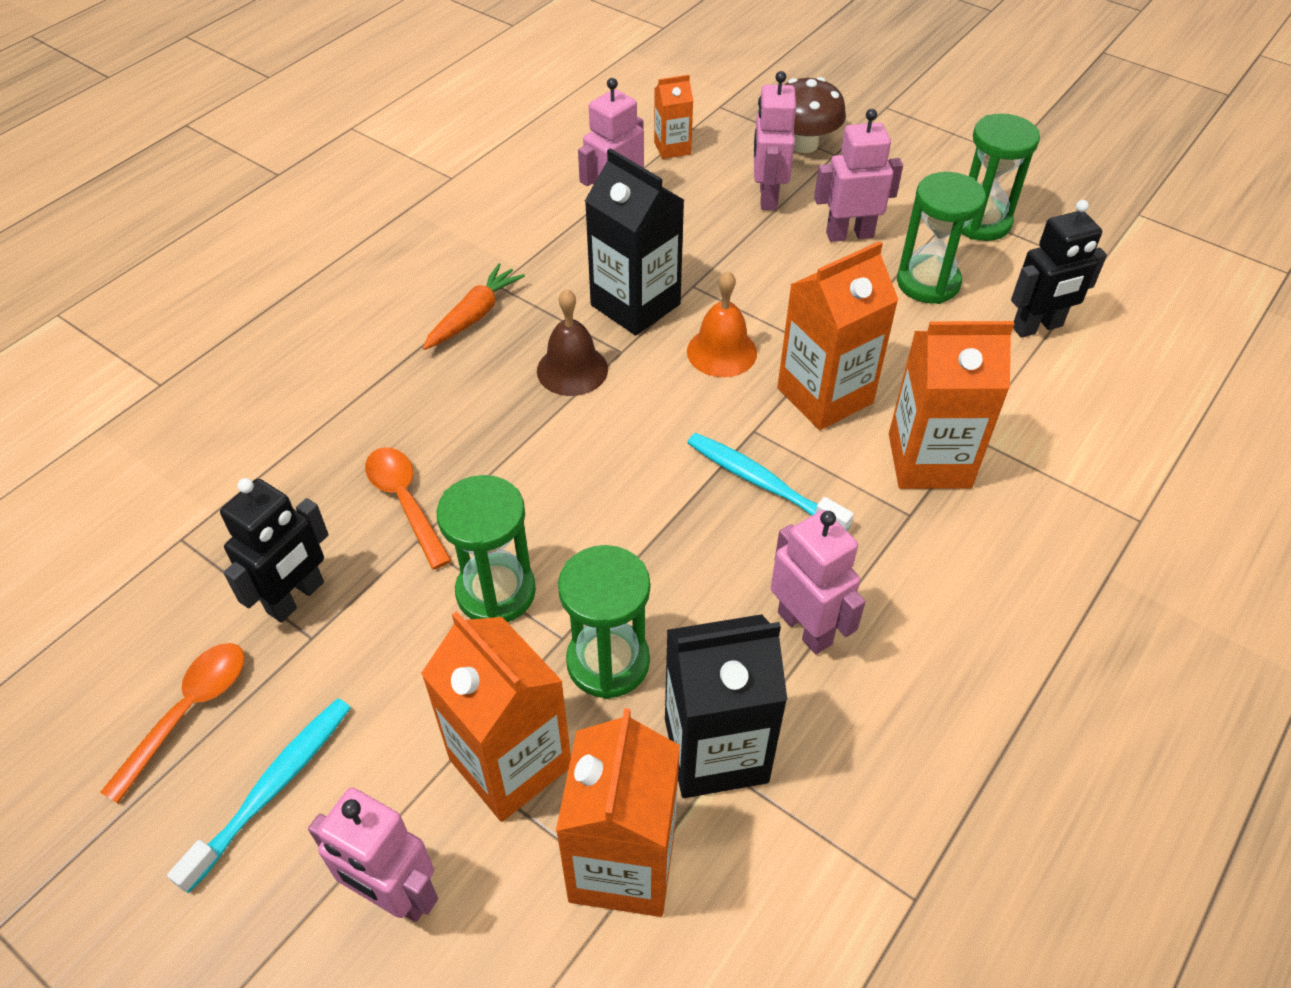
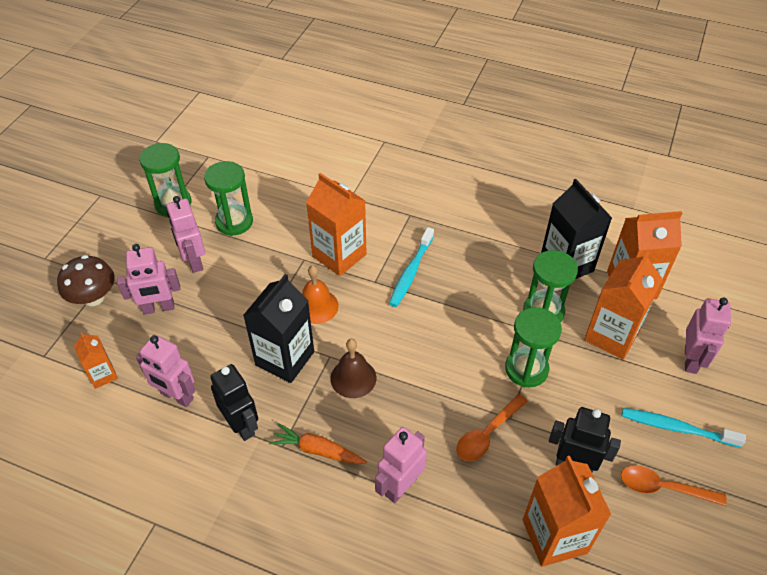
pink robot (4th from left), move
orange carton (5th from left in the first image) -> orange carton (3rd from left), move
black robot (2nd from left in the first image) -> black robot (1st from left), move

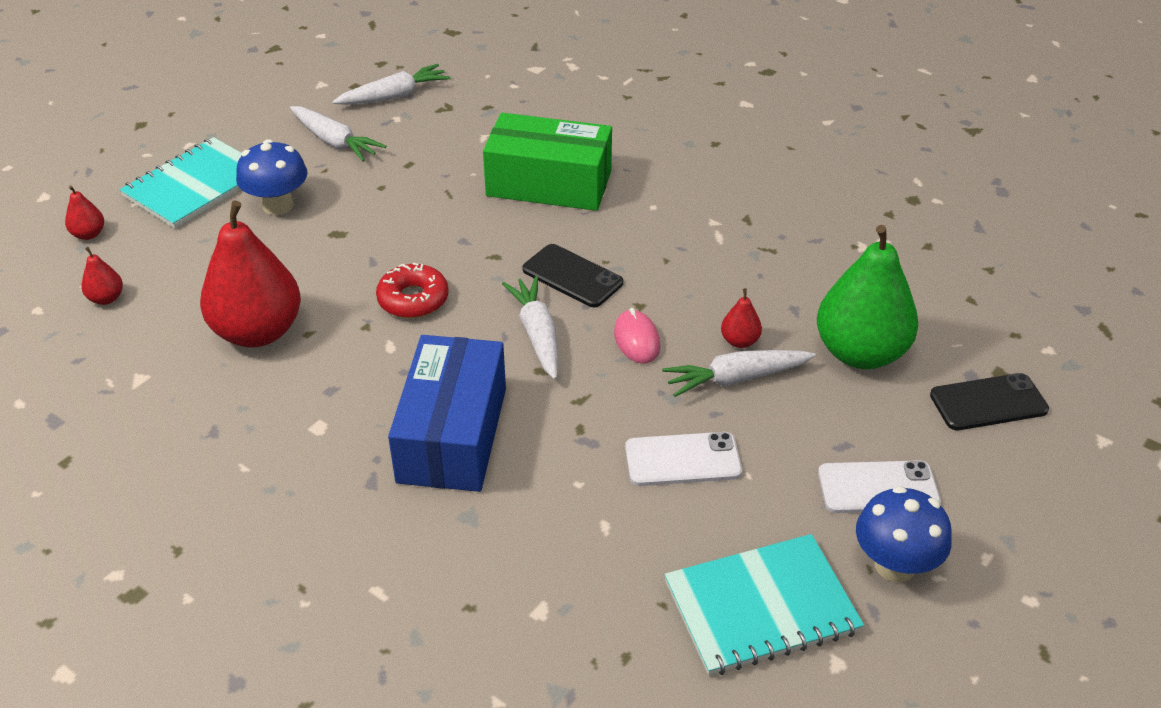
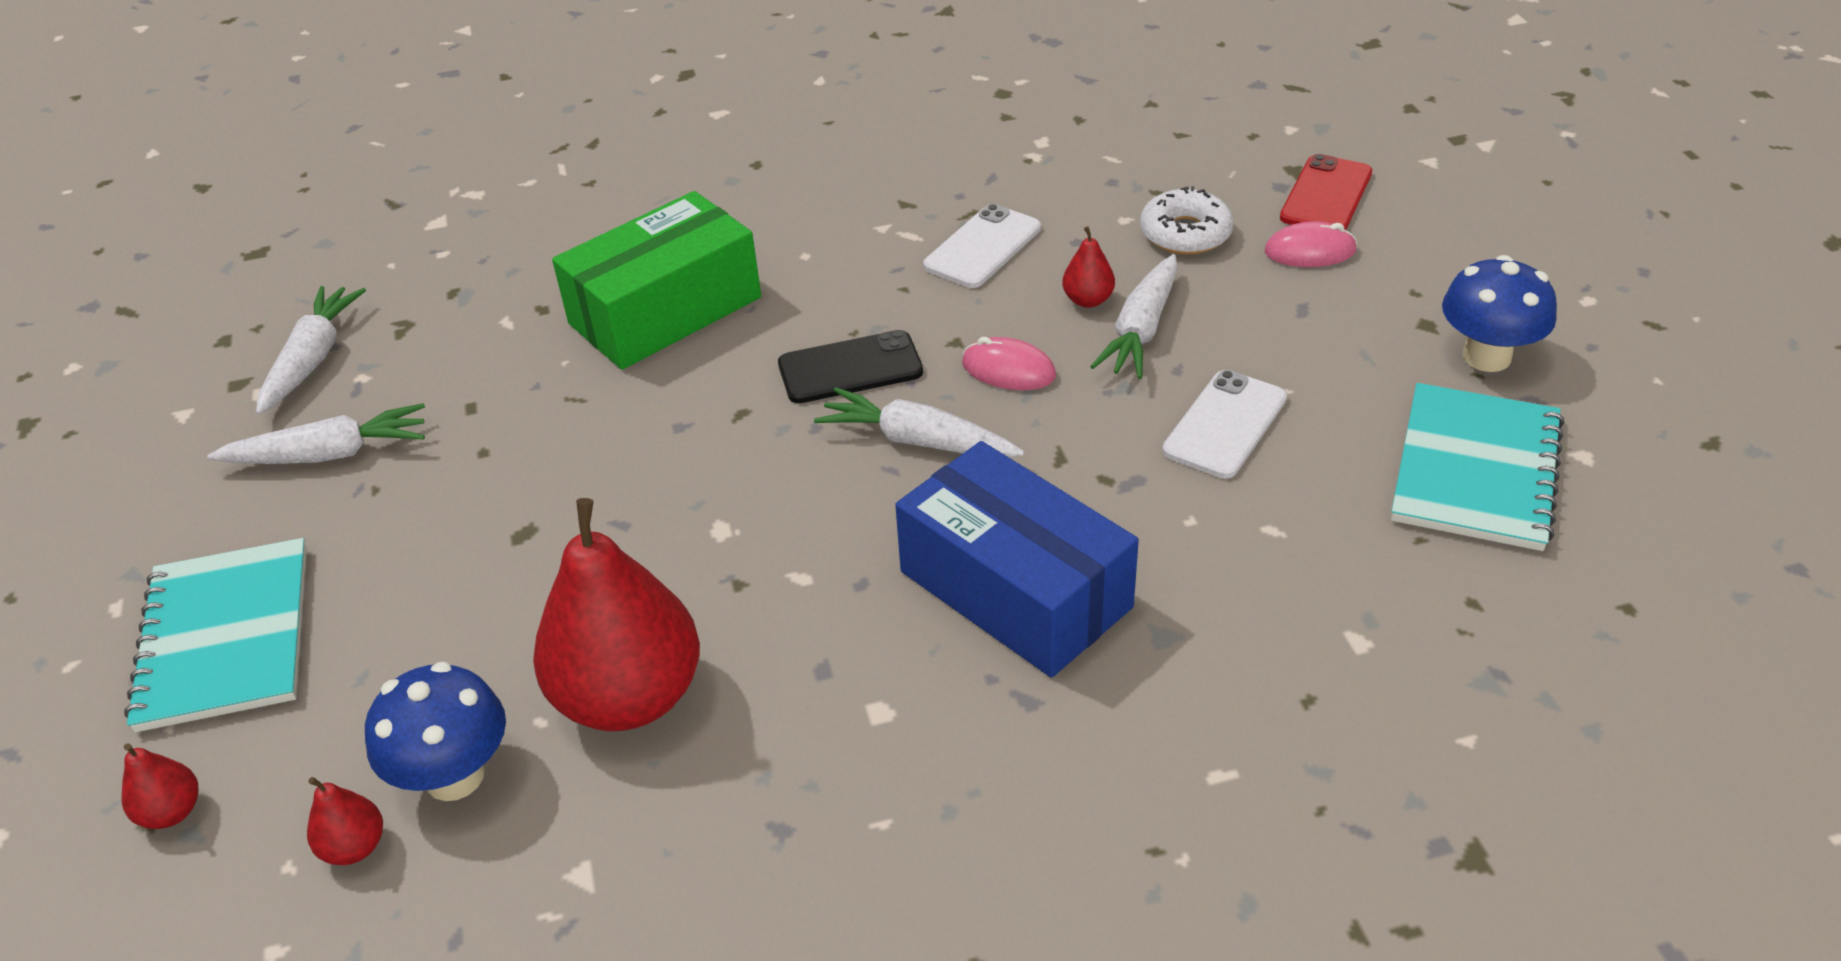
blue mushroom (1st from left), move
red donut -> none
green pear -> white donut
white phone (2nd from left in the first image) -> white phone (1st from left), move
black phone (2nd from left) -> red phone
none -> pink mouse (2nd from left)

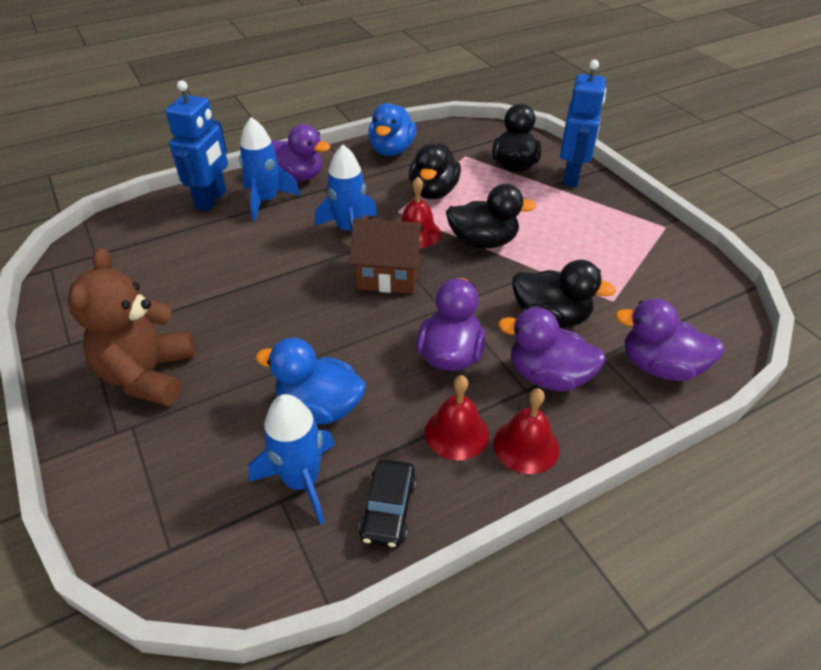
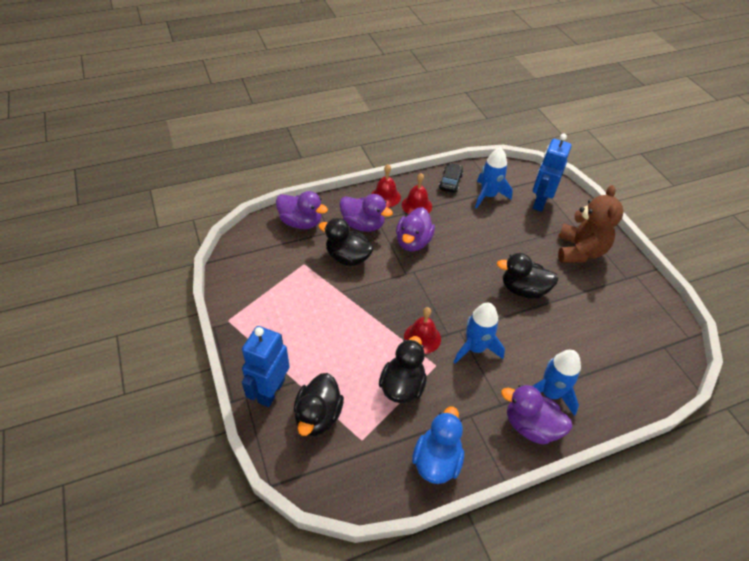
blue robot (1st from left in the first image) -> blue robot (2nd from left), move
blue duck (1st from left) -> none
brown house -> none
black duck (2nd from left in the first image) -> black duck (4th from left), move

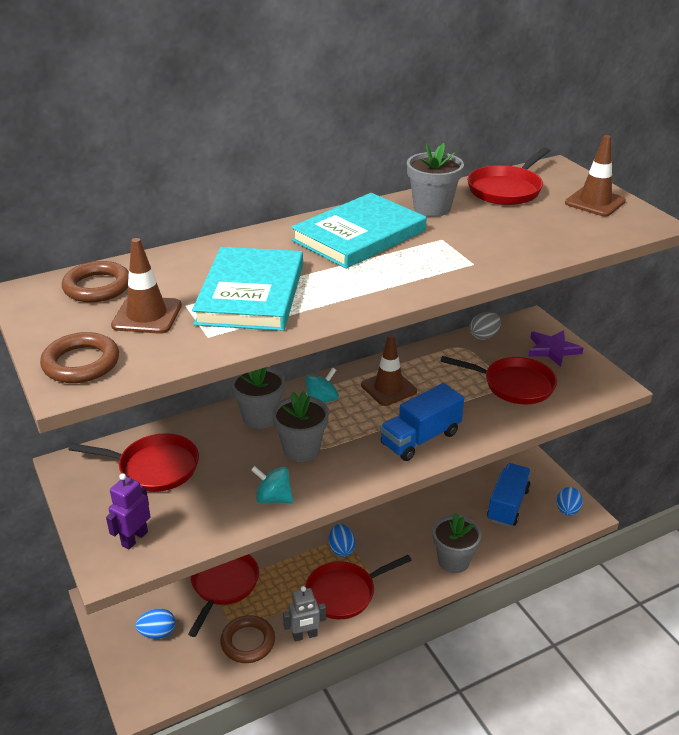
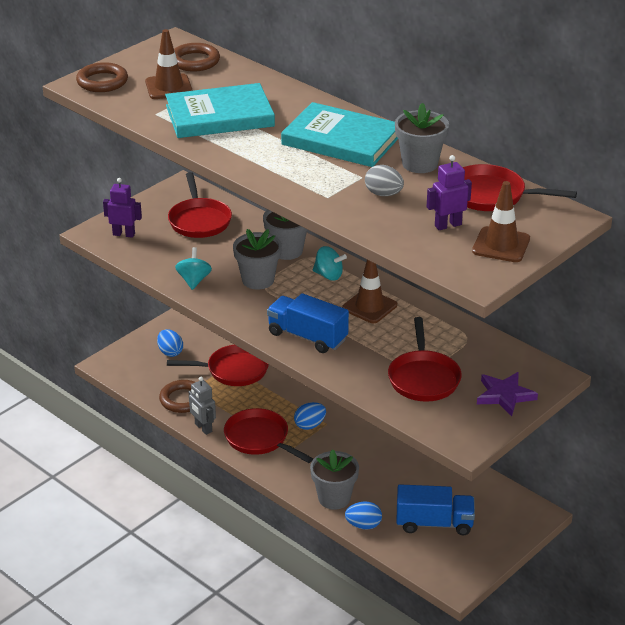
grey egg, move
blue egg (3rd from left), move
none -> purple robot (2nd from left)

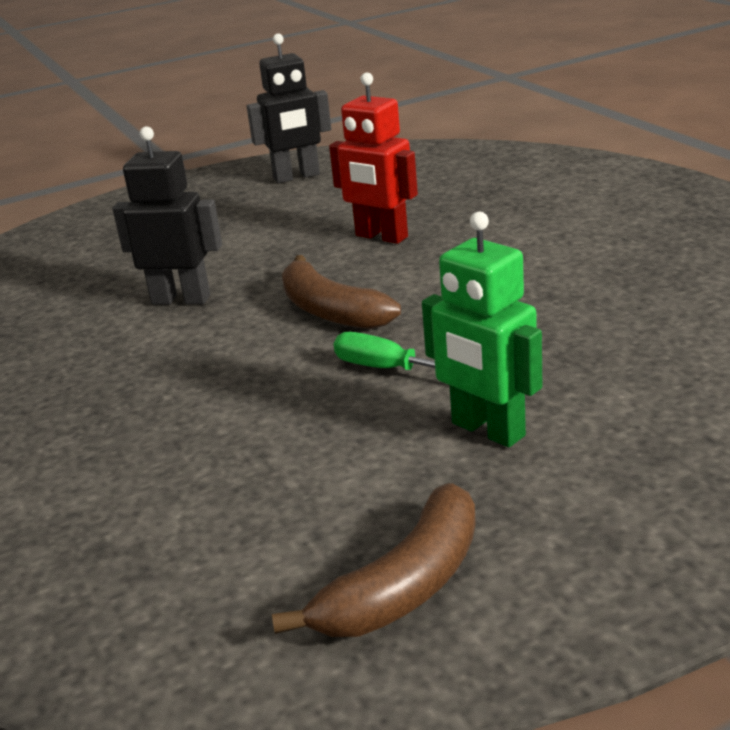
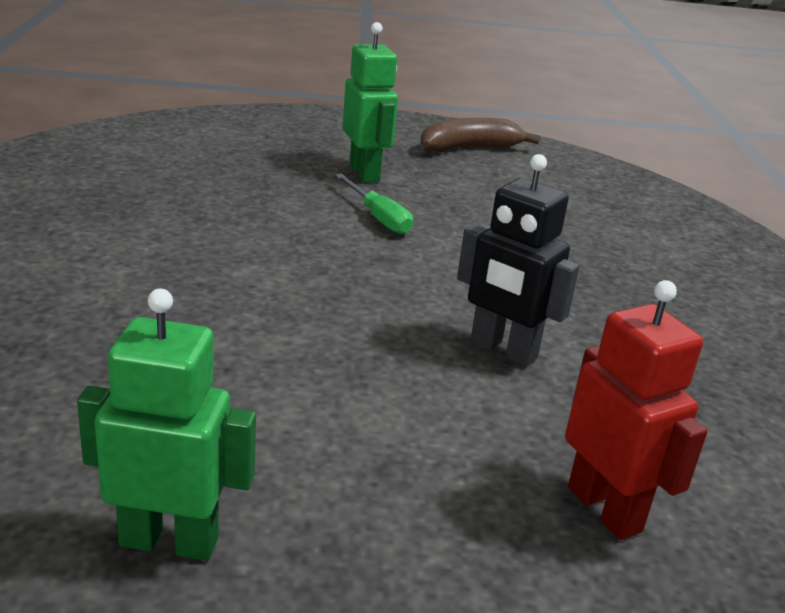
black robot (2nd from left) -> green robot (1st from left)
brown banana (1st from left) -> none
red robot, move

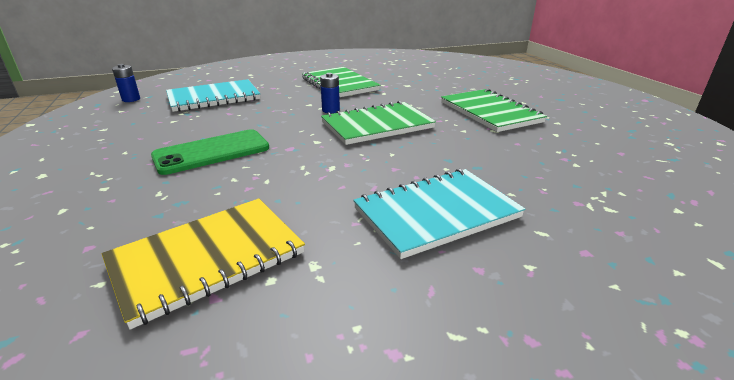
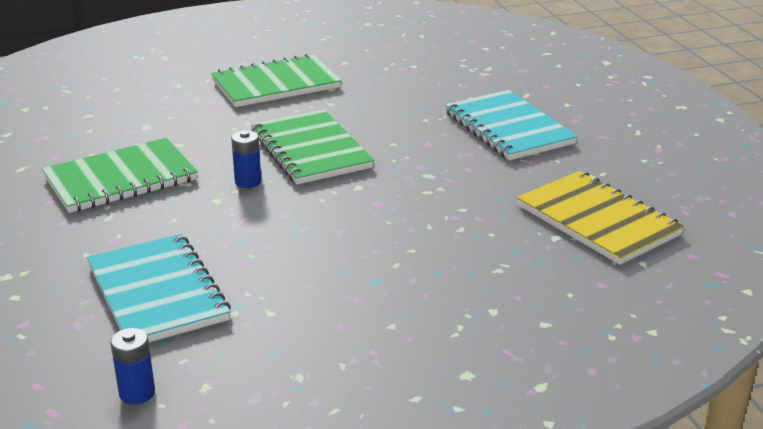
green phone -> none

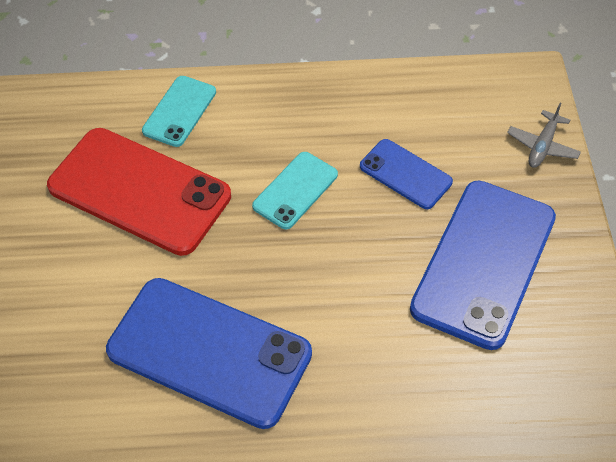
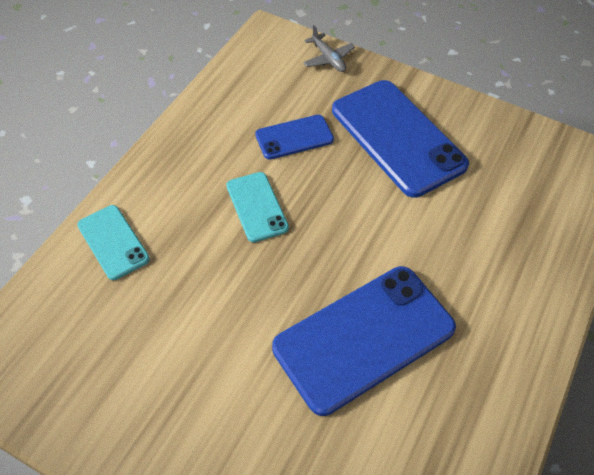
red phone -> none

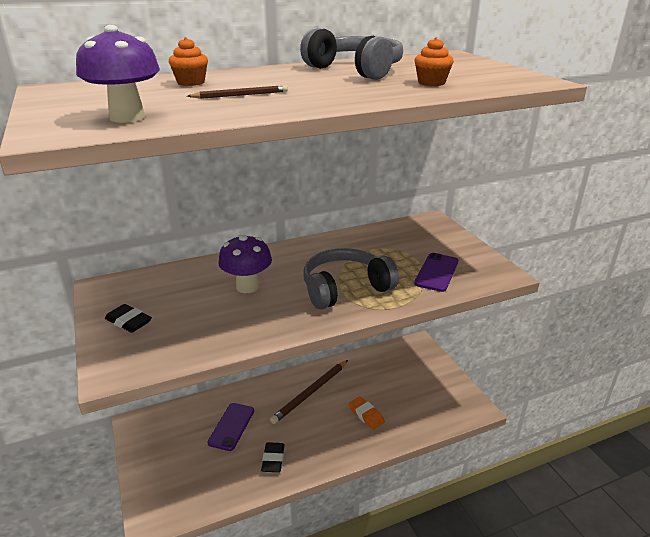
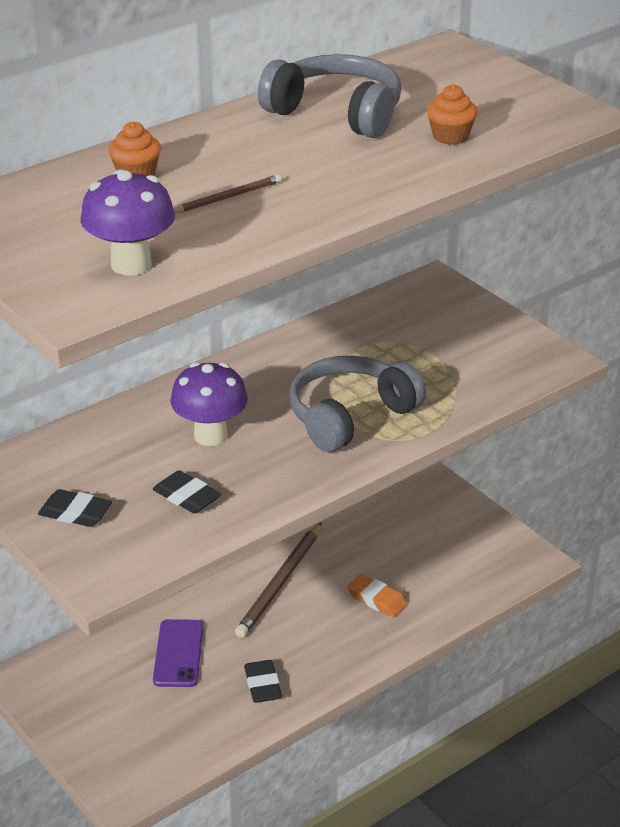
purple phone (2nd from left) -> none
none -> black eraser (2nd from left)

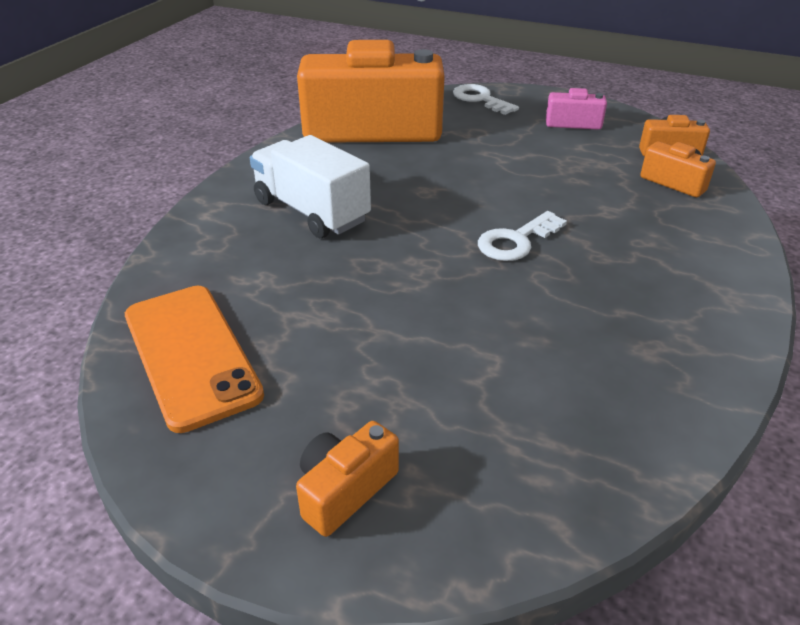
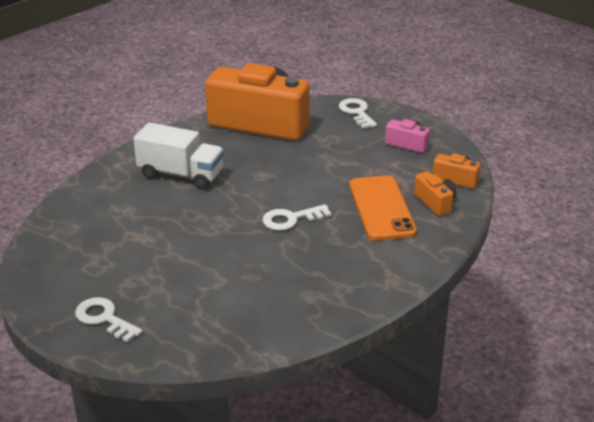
orange phone, move
white truck, 135 degrees clockwise
orange camera (1st from left) -> white key (1st from left)

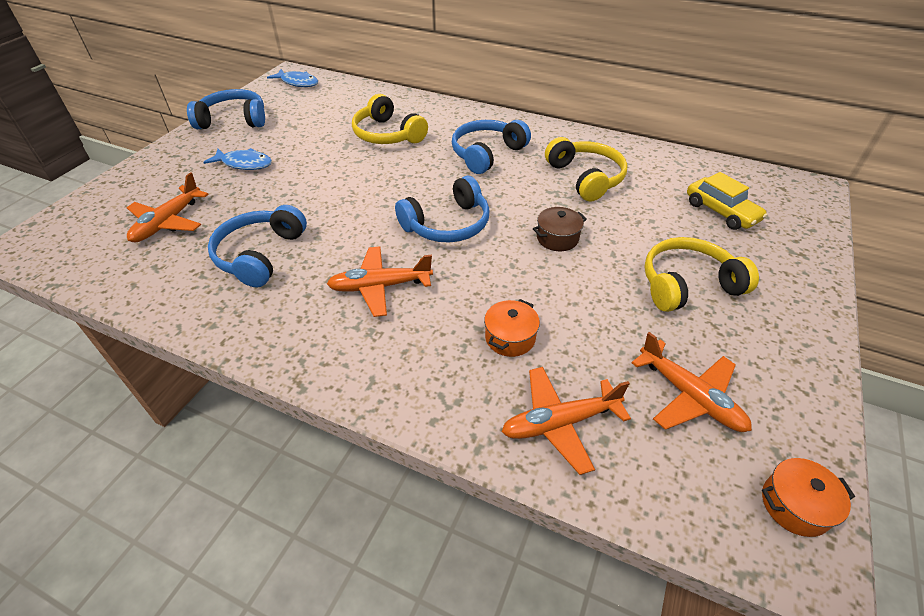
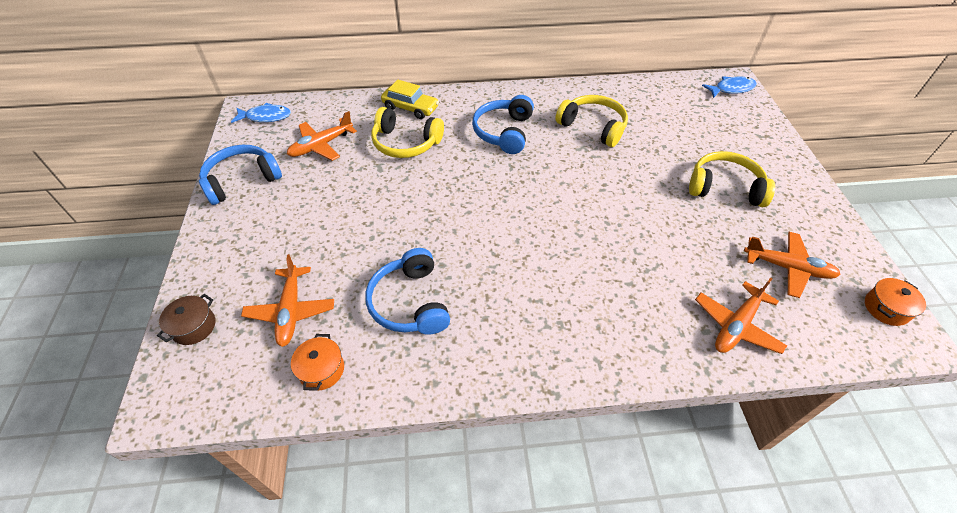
blue fish (1st from left in the first image) -> blue fish (2nd from left), move
orange plane (2nd from left), move
blue headphones (3rd from left) -> none
orange pot (1st from left), move
brown pot, move
yellow headphones (3rd from left), 60 degrees clockwise
yellow car, move

